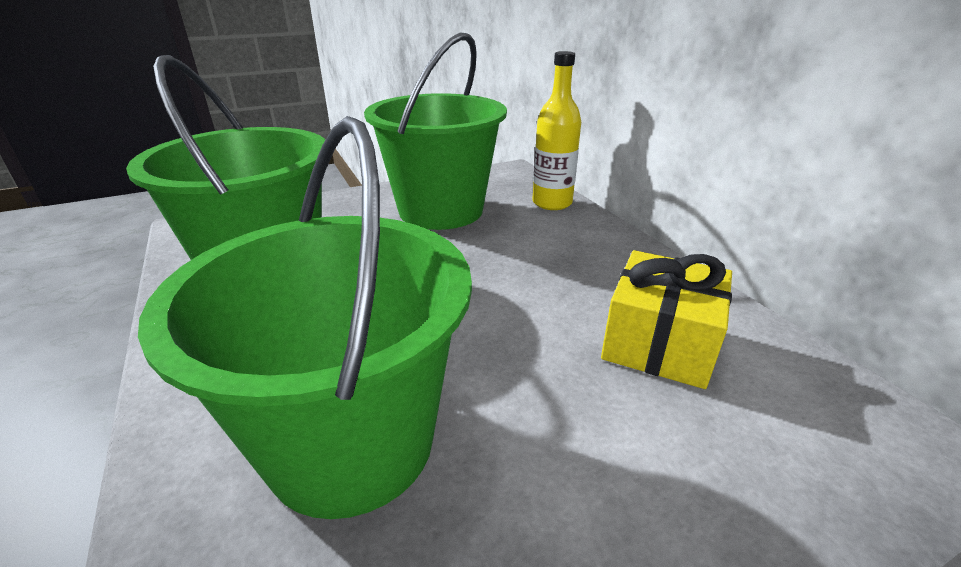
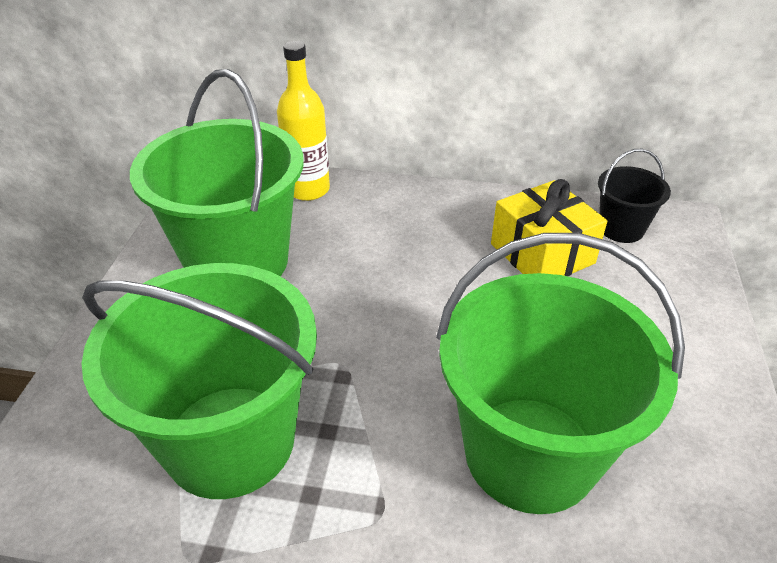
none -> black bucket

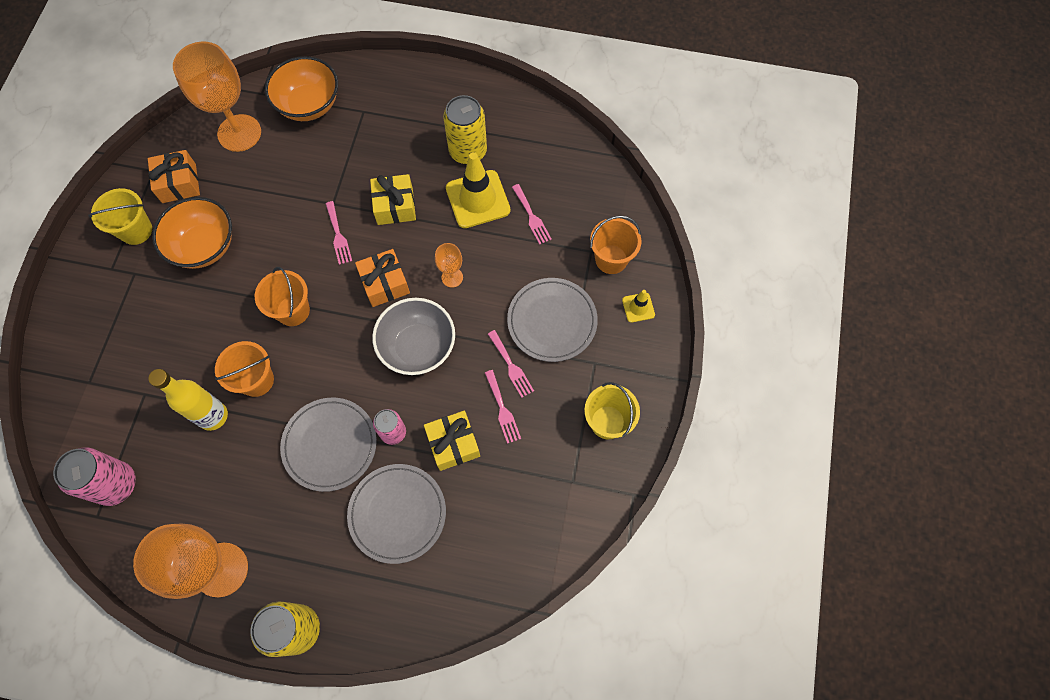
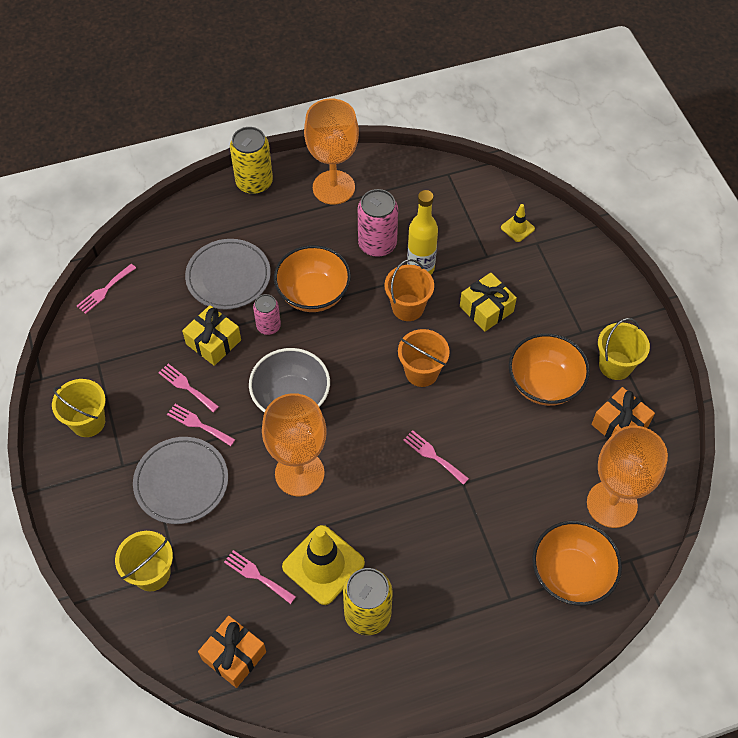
pink can (1st from left in the first image) -> pink can (2nd from left), move
grey plate (1st from left) -> orange bowl (1st from left)
orange gift (2nd from left in the first image) -> orange gift (1st from left), move
yellow gift (1st from left in the first image) -> yellow gift (2nd from left), move
orange goblet (3rd from left in the first image) -> orange goblet (1st from left), x2.14
orange bucket (3rd from left) -> yellow bucket (2nd from left)
yellow traffic cone (2nd from left), move
none -> pink fork (1st from left)

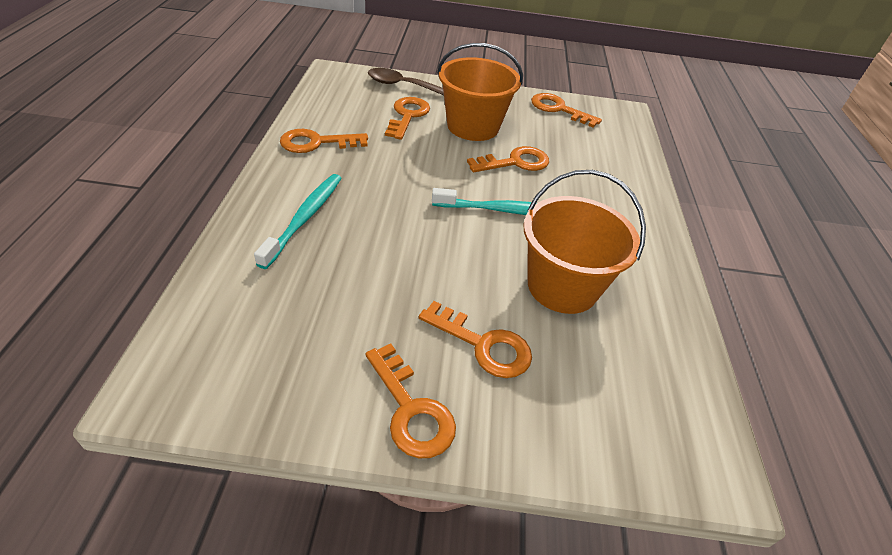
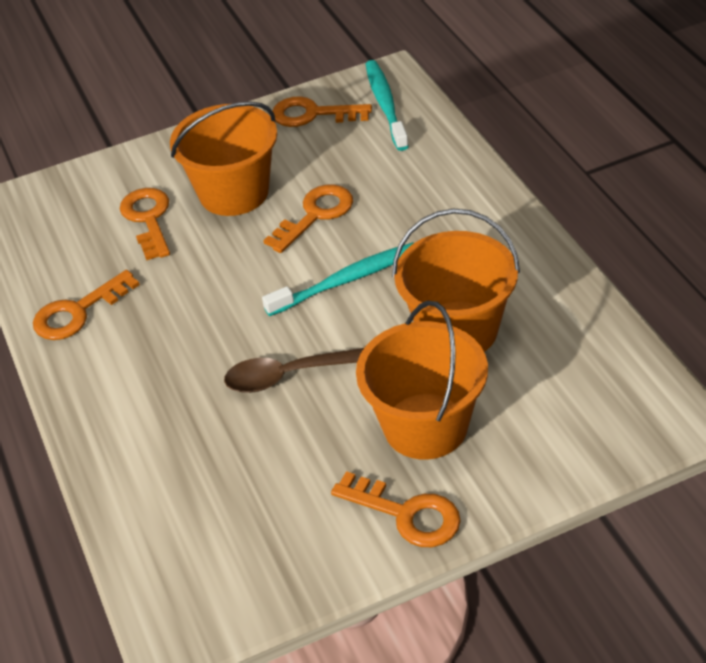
turquoise toothbrush (1st from left in the first image) -> turquoise toothbrush (2nd from left), move
brown spoon, move
orange key (4th from left) -> orange bucket (2nd from left)

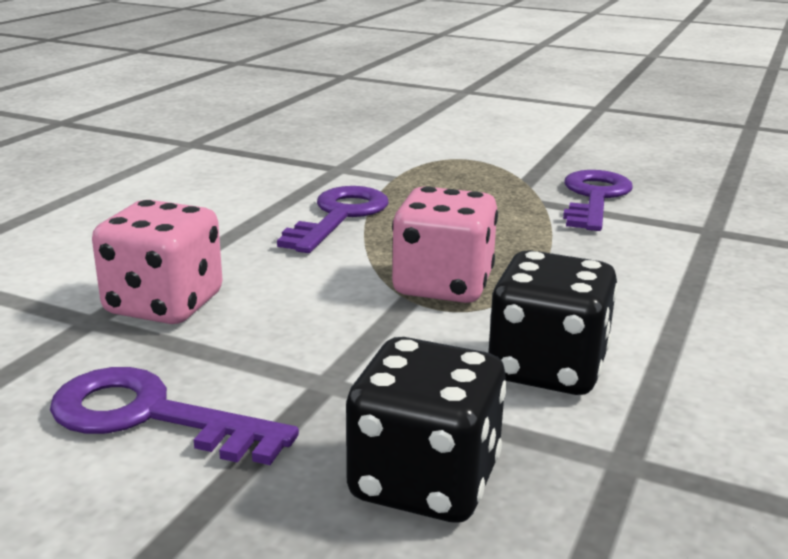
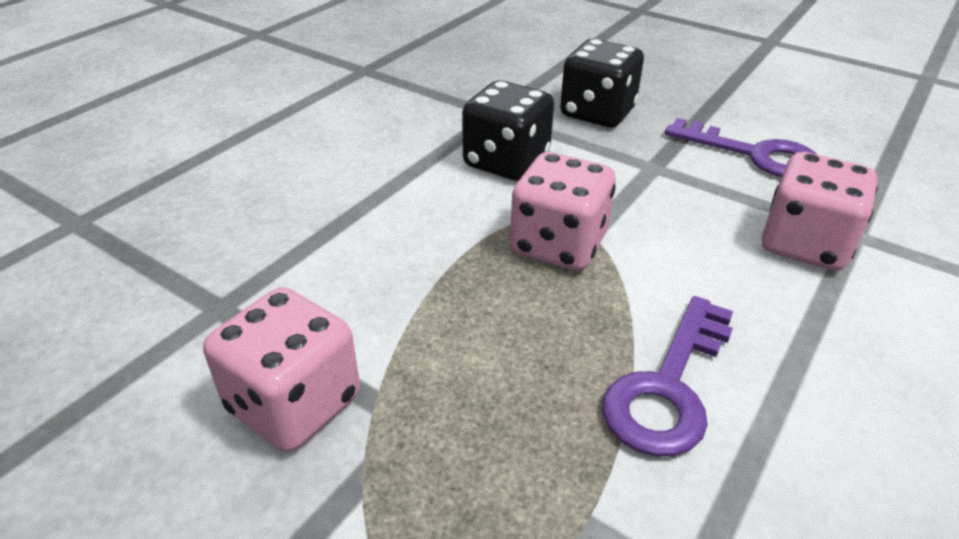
purple key (3rd from left) -> pink dice (1st from left)

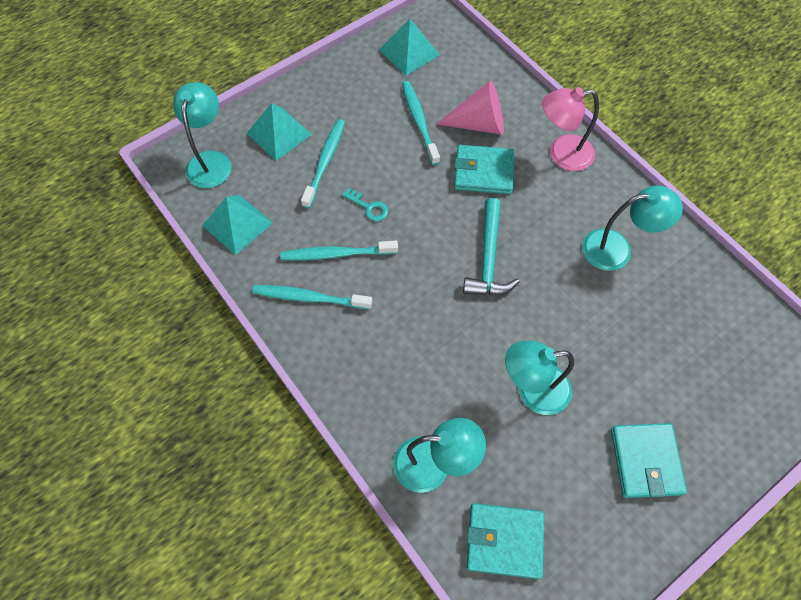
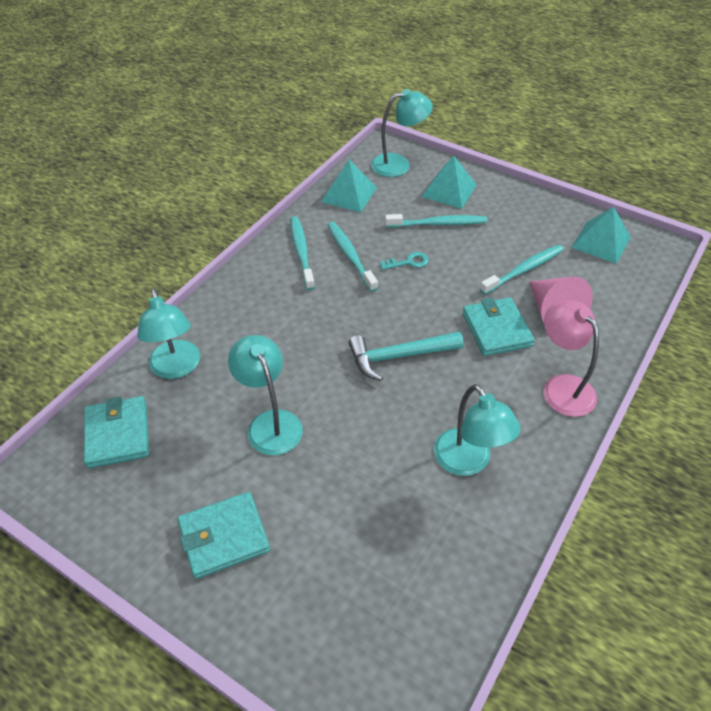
turquoise key, 120 degrees counterclockwise

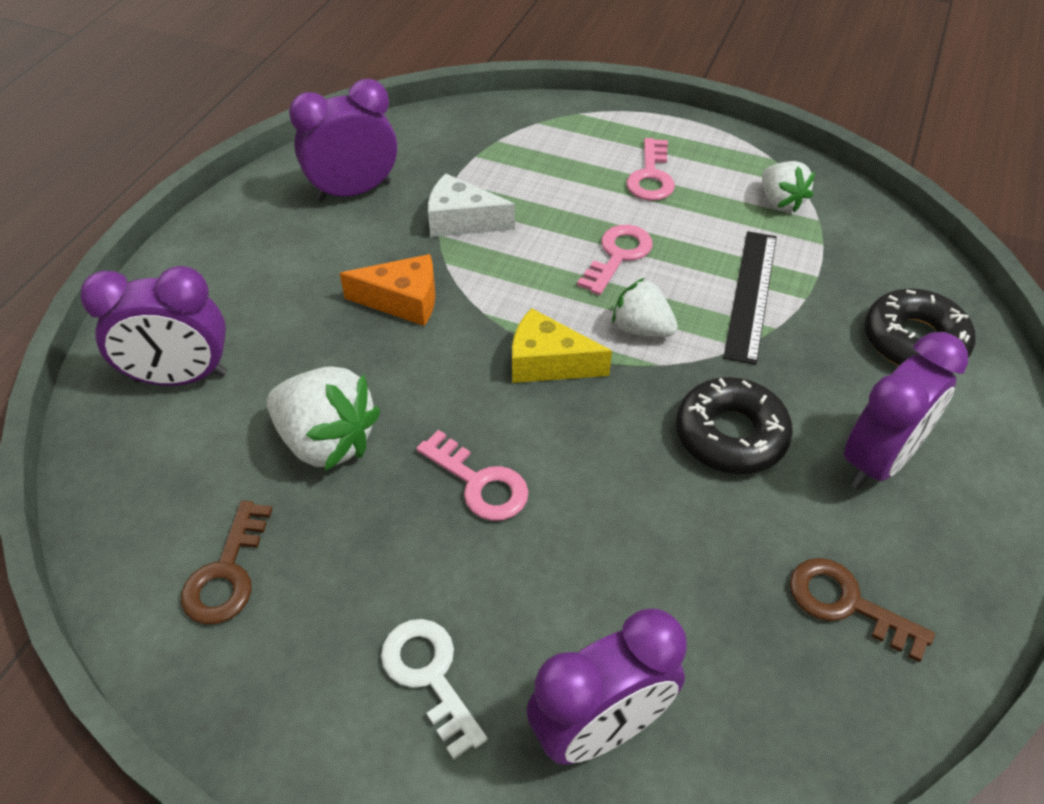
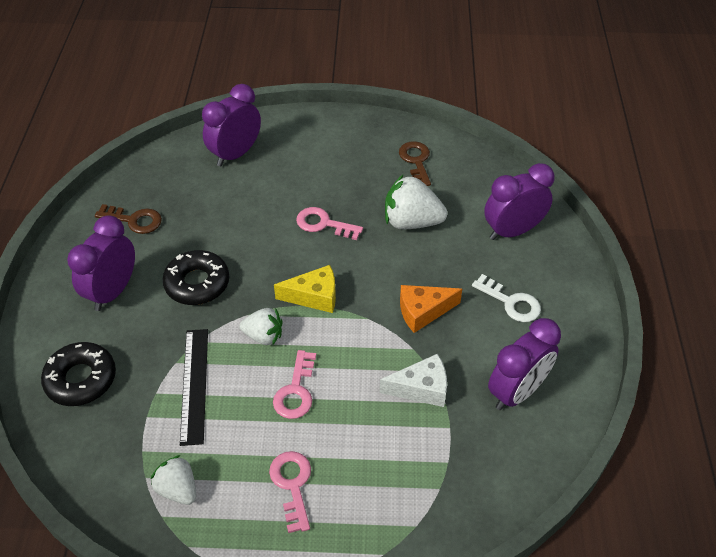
white key, move

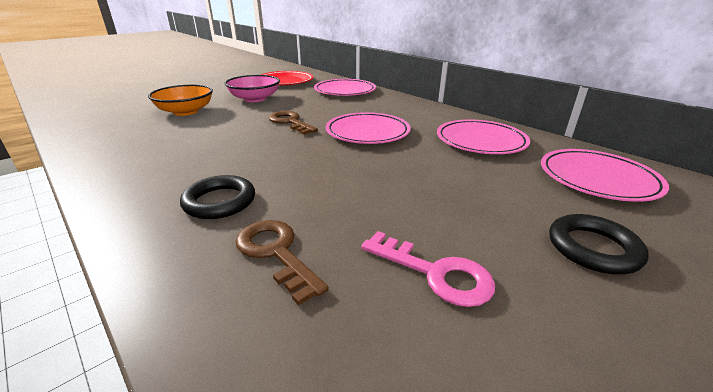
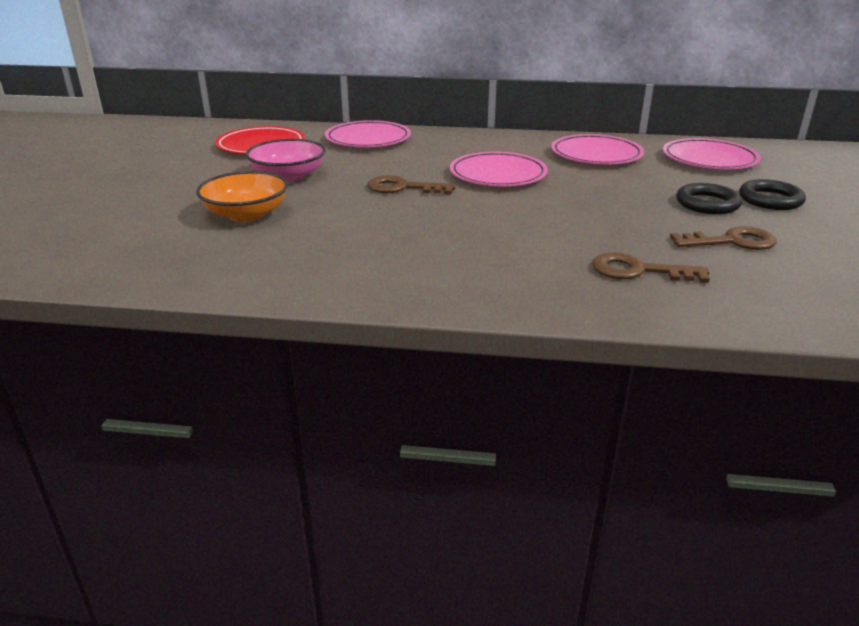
black ring (1st from left), move
pink key -> brown key (3rd from left)

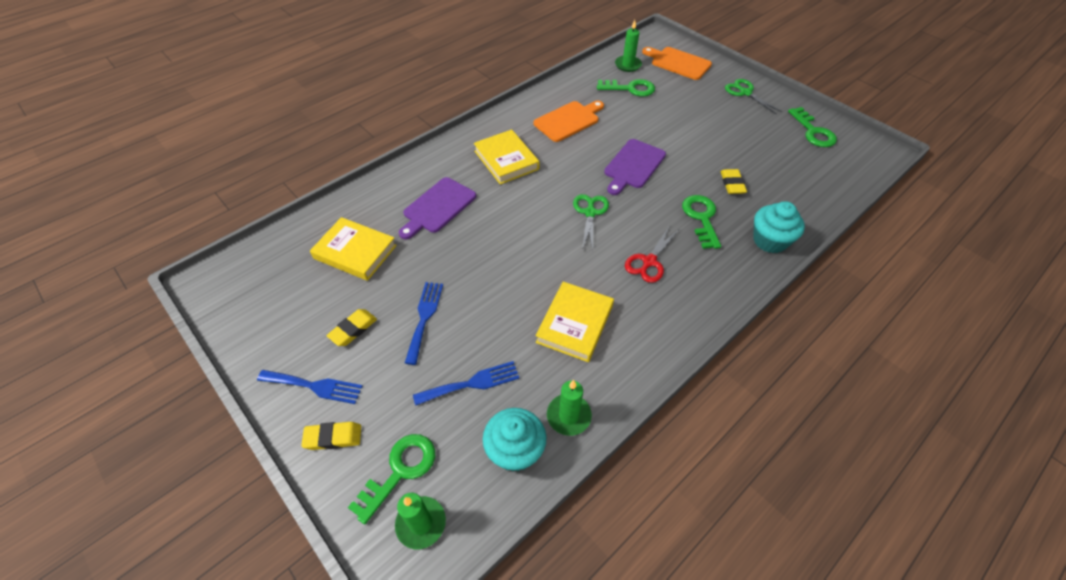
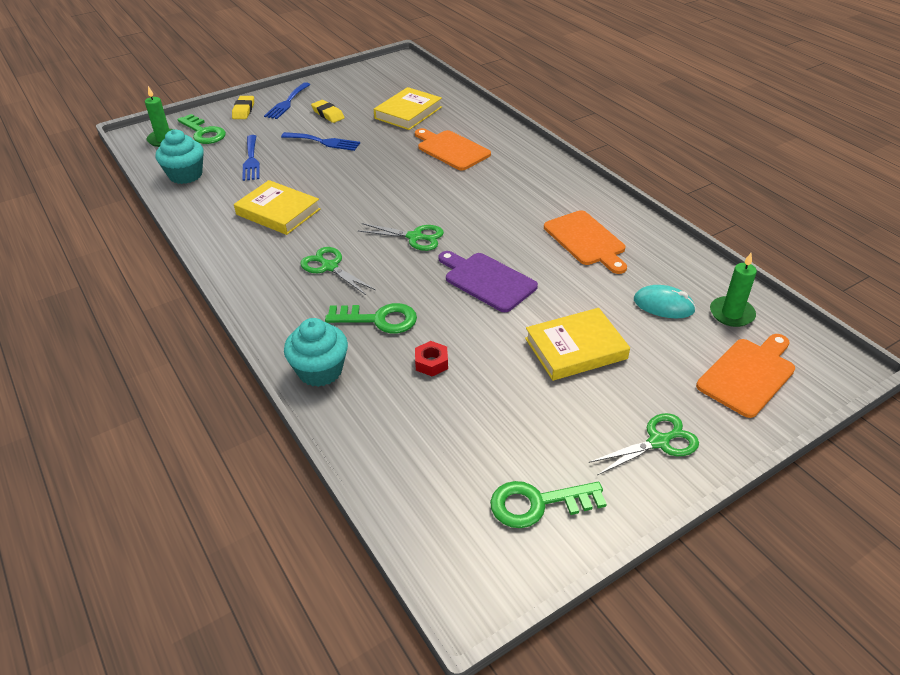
purple cutting board (1st from left) -> orange cutting board (1st from left)
yellow book (2nd from left in the first image) -> yellow book (3rd from left), move
green candle (2nd from left) -> none
green key (2nd from left) -> turquoise mouse
red scissors -> green scissors (1st from left)
yellow eraser (3rd from left) -> red nut

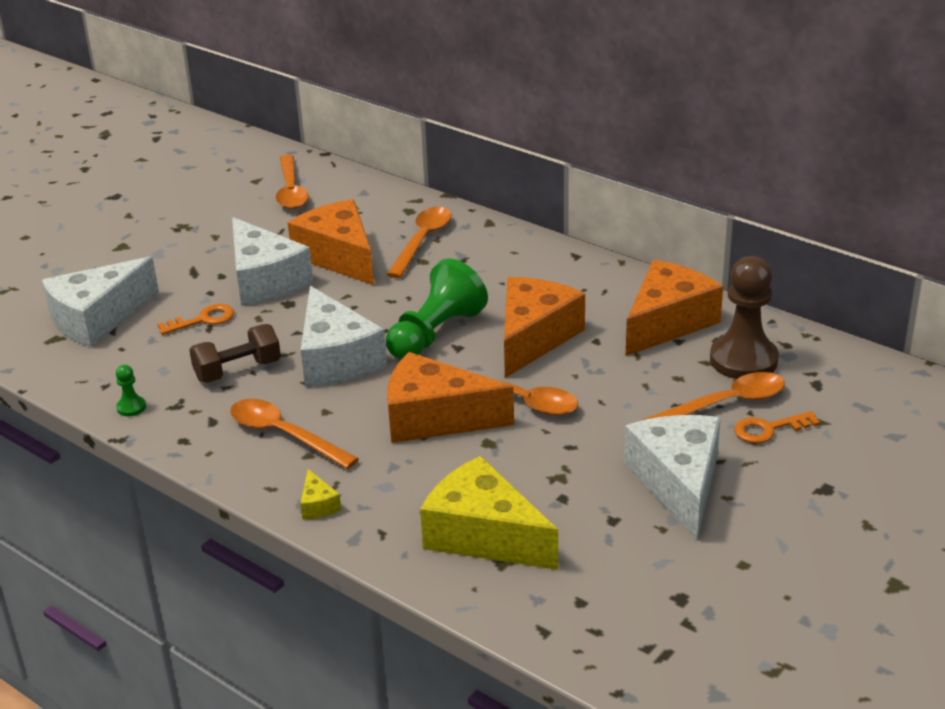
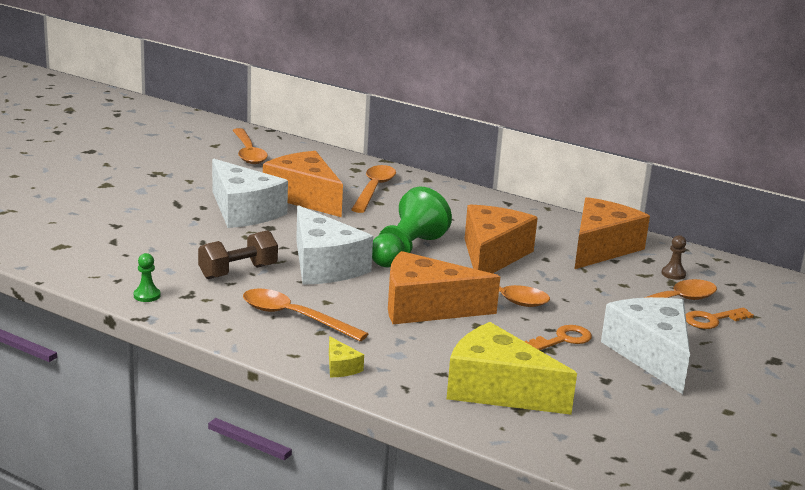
white cheese (1st from left) -> none
orange key (1st from left), move
brown pawn, x0.42

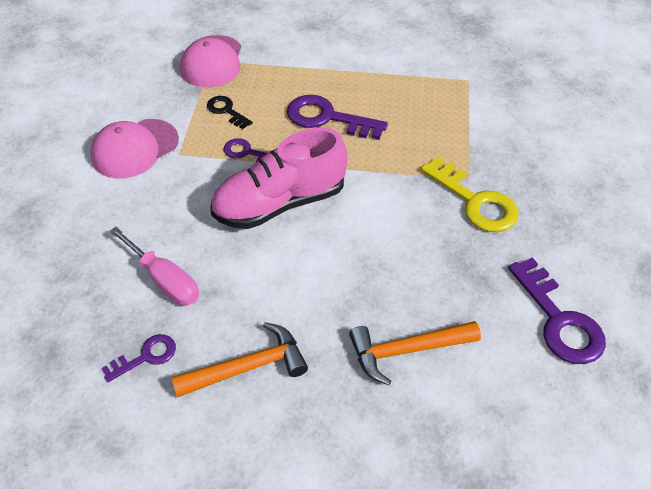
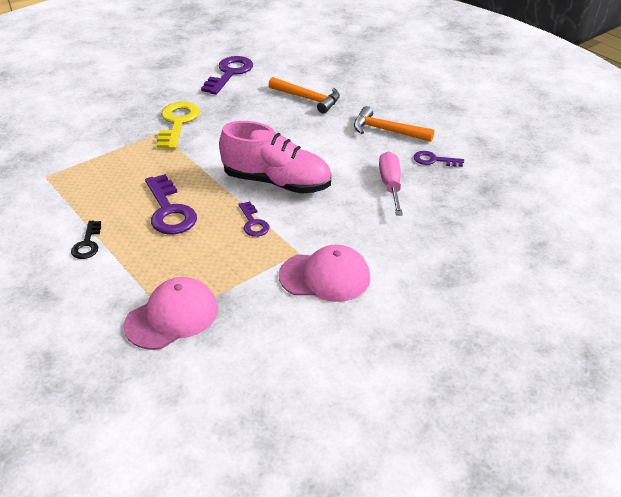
black key, move

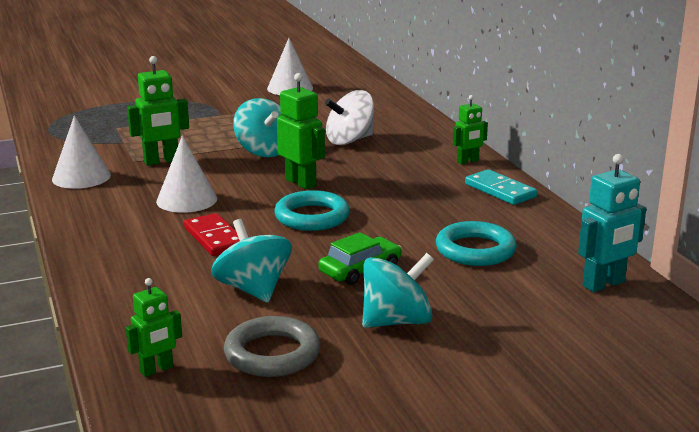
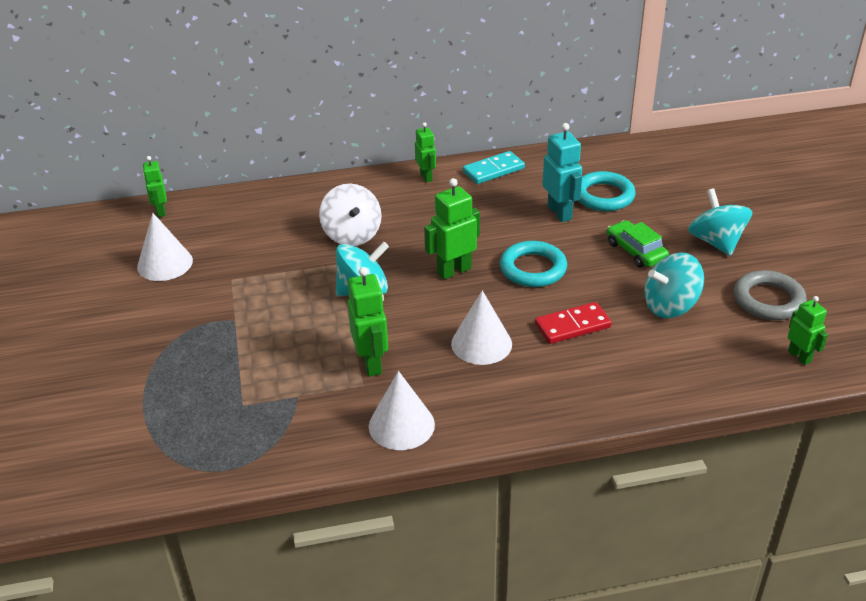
turquoise robot, move
none -> green robot (1st from left)

